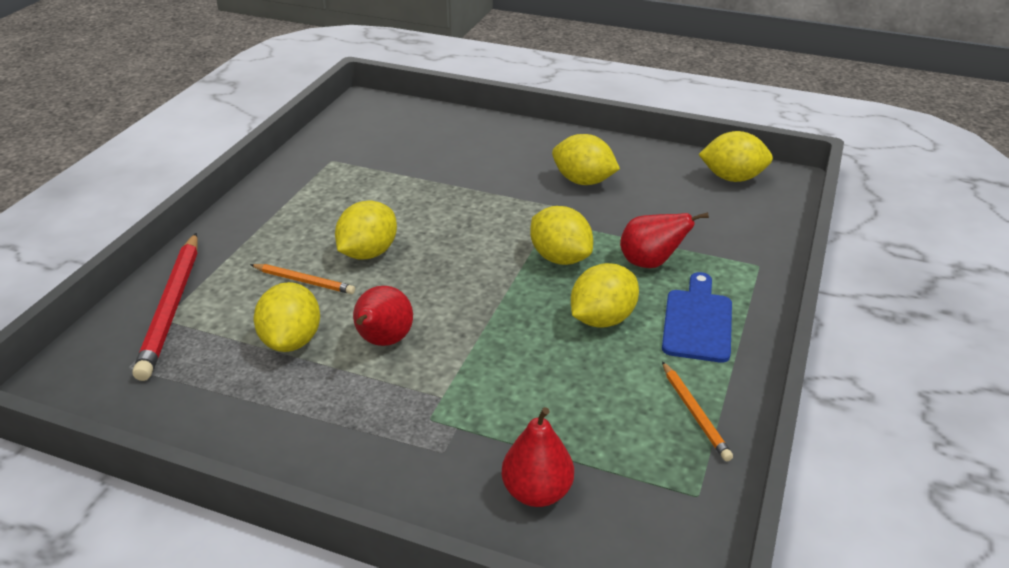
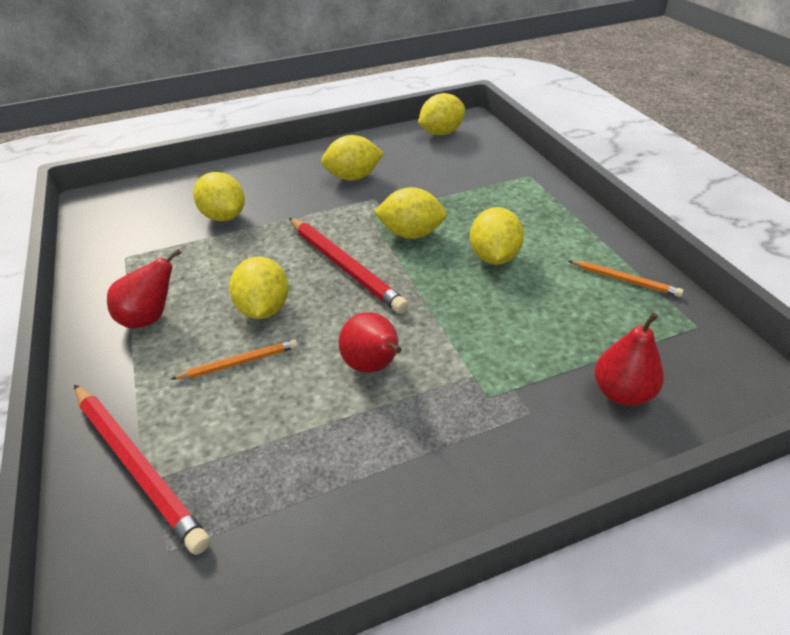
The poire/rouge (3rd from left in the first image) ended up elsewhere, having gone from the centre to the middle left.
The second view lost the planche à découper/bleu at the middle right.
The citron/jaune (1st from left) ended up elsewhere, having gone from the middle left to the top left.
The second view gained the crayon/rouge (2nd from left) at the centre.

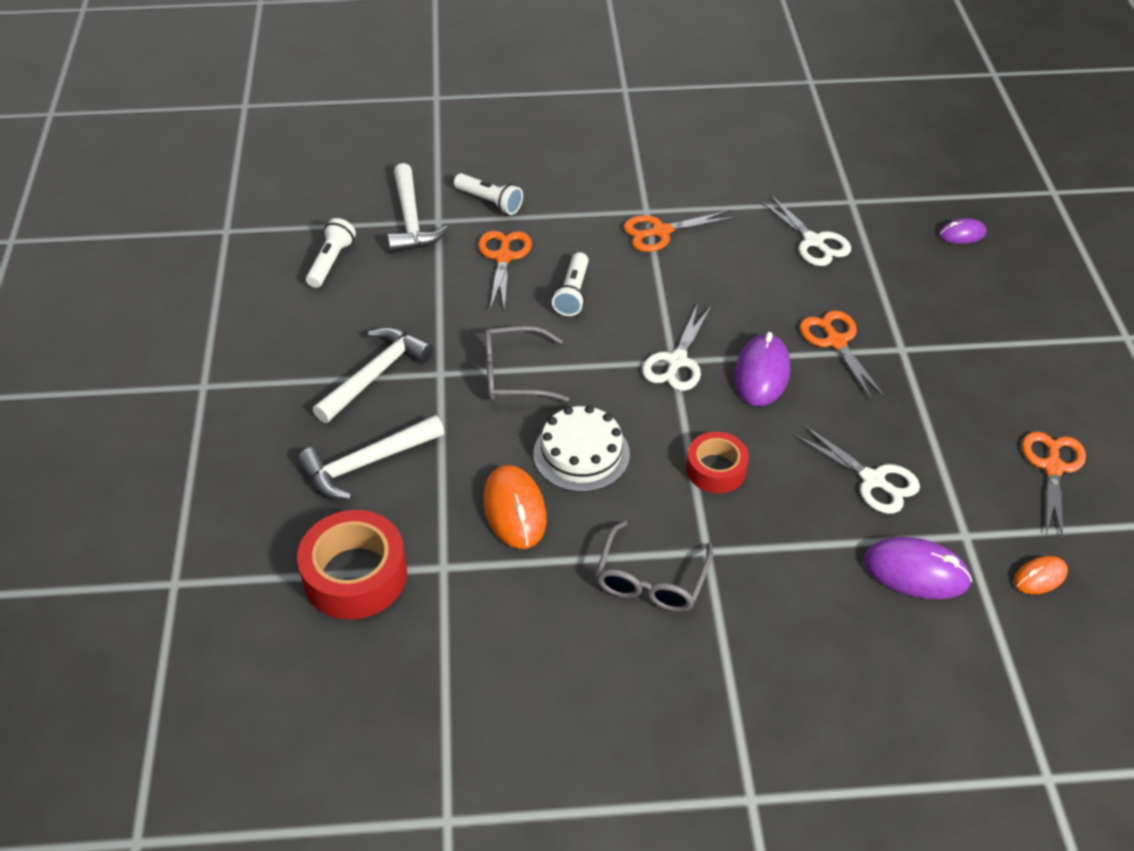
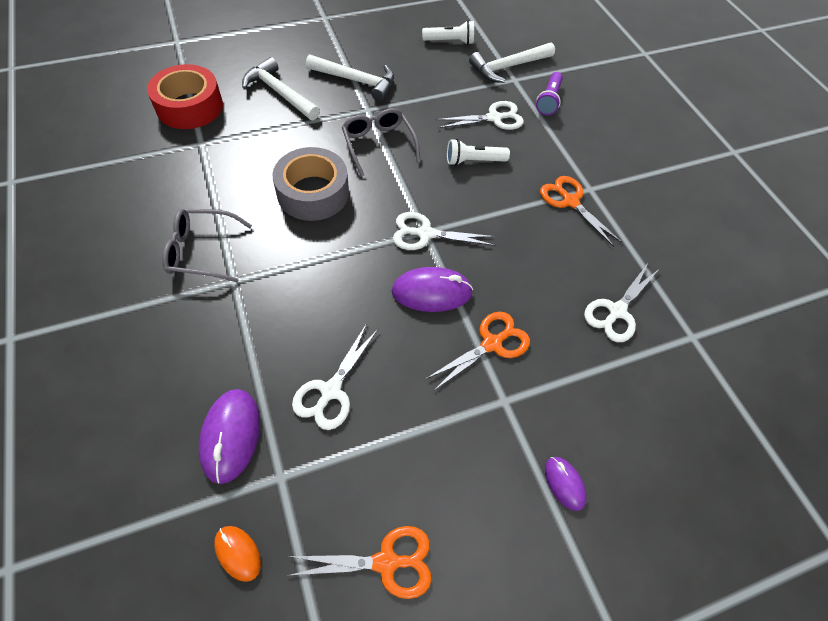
What was the lampe de poche/blanc (2nd from left) at the top centre turned into the lampe de poche/violet at the top centre.
The souris/violet (3rd from left) ended up elsewhere, having gone from the top right to the bottom right.
What was the ciseaux/orange (1st from left) at the top centre turned into the ciseaux/blanc (3rd from left) at the top centre.
Where the gâteau/blanc stood at the centre, the ruban adhésif/gris came to stand at the top centre.
The second view lost the ruban adhésif/rouge (2nd from left) at the centre.
The second view lost the souris/orange (1st from left) at the centre.

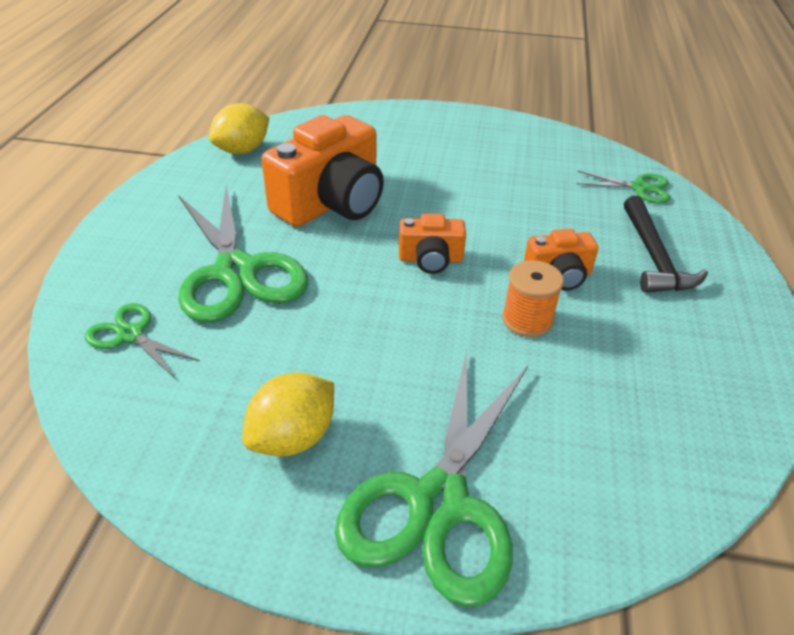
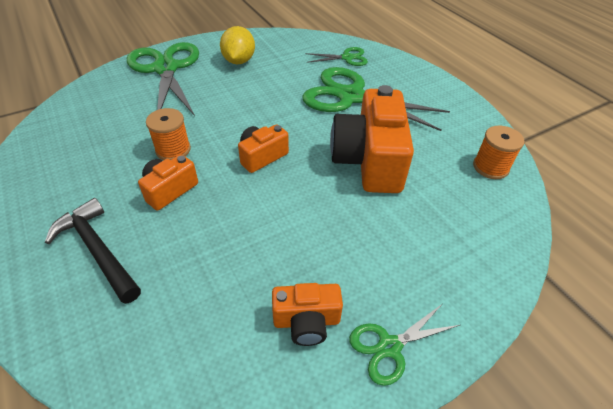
Where the citron/jaune (1st from left) stood at the top left, the bobine/orange (2nd from left) came to stand at the middle right.
The ciseaux/vert (4th from left) ended up elsewhere, having gone from the top right to the bottom centre.
The second view gained the appareil photo/orange (3rd from left) at the bottom centre.

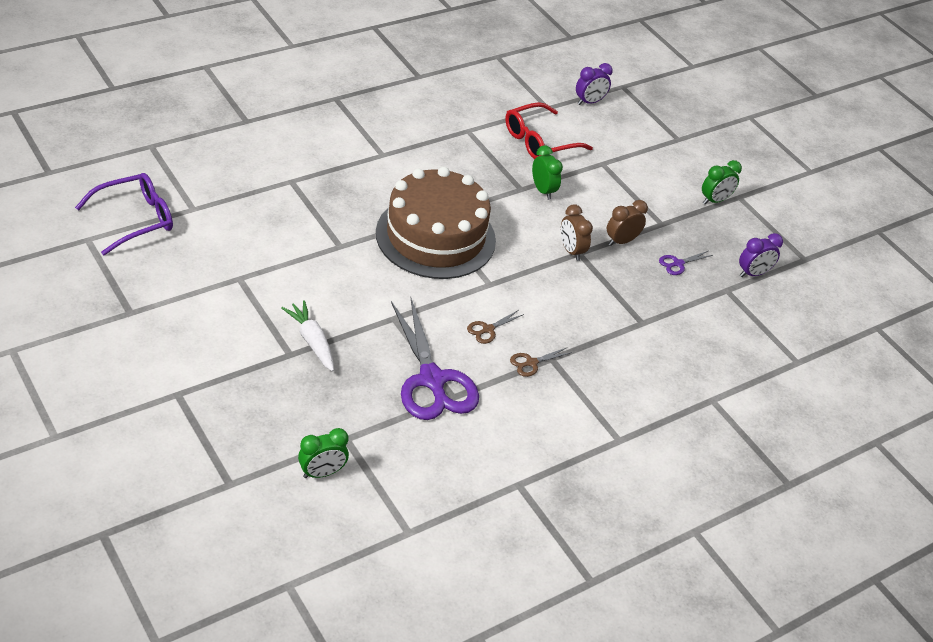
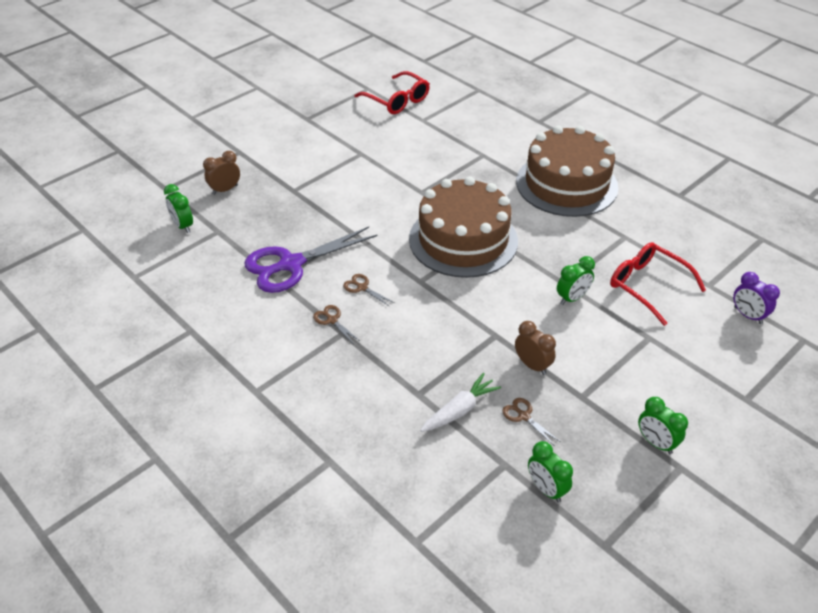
What was the lunettes/violet at the middle left turned into the lunettes/rouge (1st from left) at the top centre.
The réveil/marron (1st from left) ended up elsewhere, having gone from the centre to the top left.
What was the réveil/violet (2nd from left) at the middle right turned into the réveil/vert (2nd from left) at the bottom right.
What was the ciseaux/violet (2nd from left) at the middle right turned into the ciseaux/marron (3rd from left) at the bottom centre.
The carotte/blanc ended up elsewhere, having gone from the middle left to the centre.
The second view gained the gâteau/marron (2nd from left) at the top right.

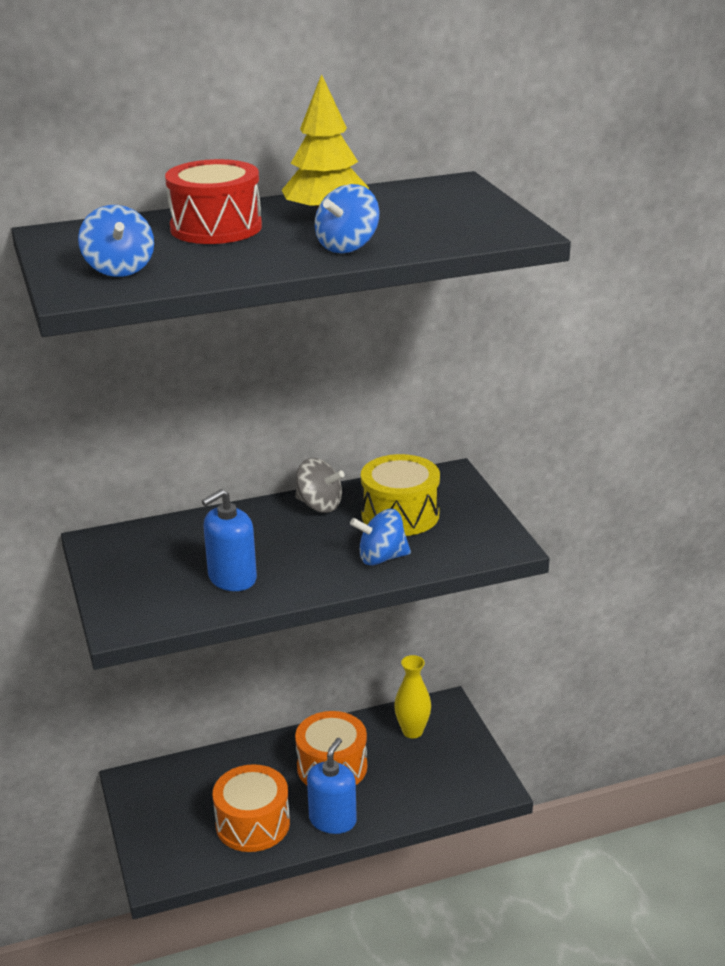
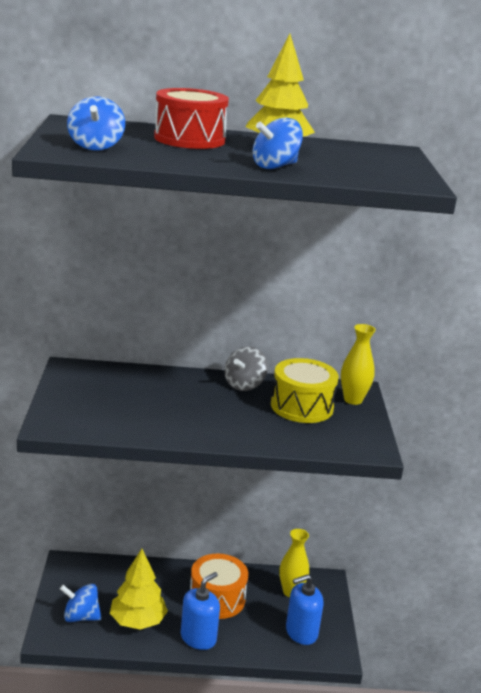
The toupie/gris at the centre ended up facing another way, 75 degrees clockwise from before.
The distributeur de savon/bleu (1st from left in the first image) ended up elsewhere, having gone from the middle left to the bottom centre.
The toupie/bleu (3rd from left in the first image) ended up elsewhere, having gone from the centre to the bottom left.
Where the tambour/orange (1st from left) stood at the bottom centre, the arbre/jaune (1st from left) came to stand at the bottom left.
The second view gained the vase/jaune (2nd from left) at the middle right.

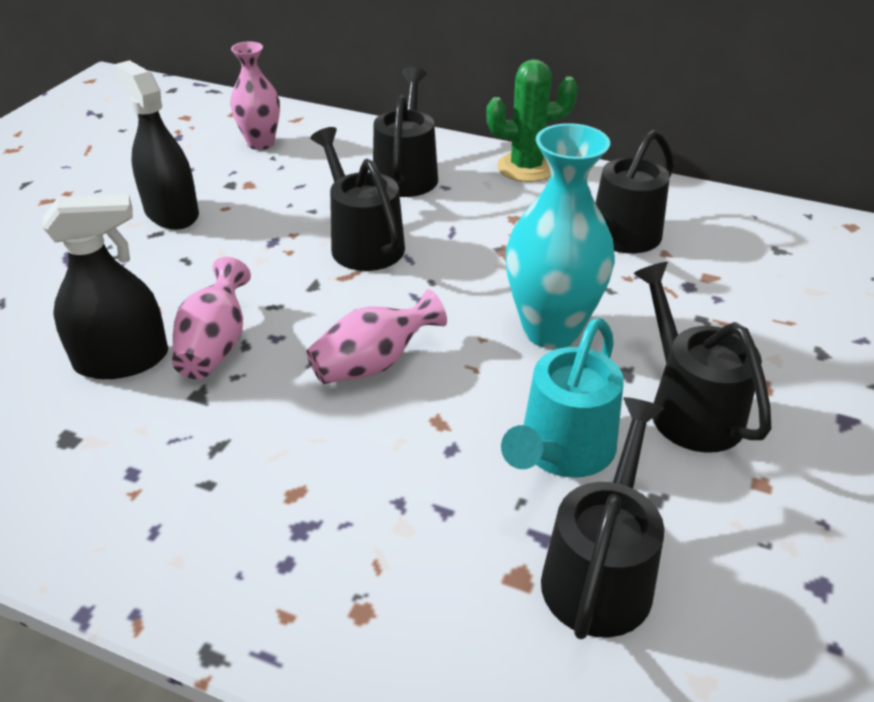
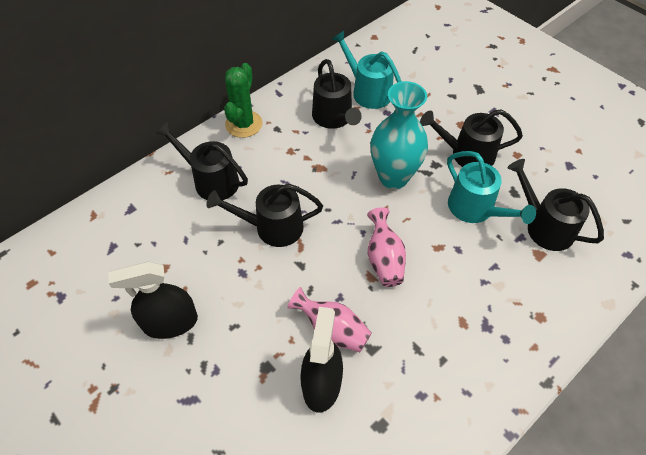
The second view lost the vase/rose (2nd from left) at the top left.
The second view gained the arrosoir/turquoise (1st from left) at the top centre.

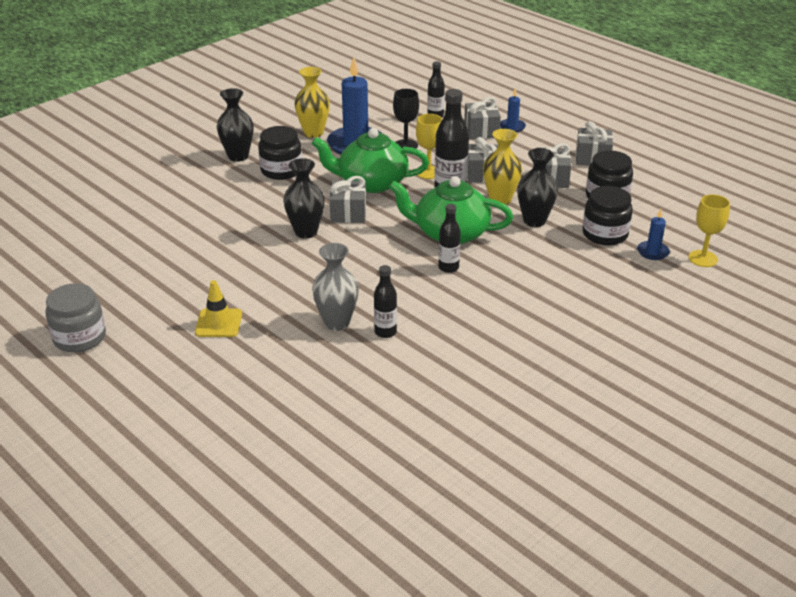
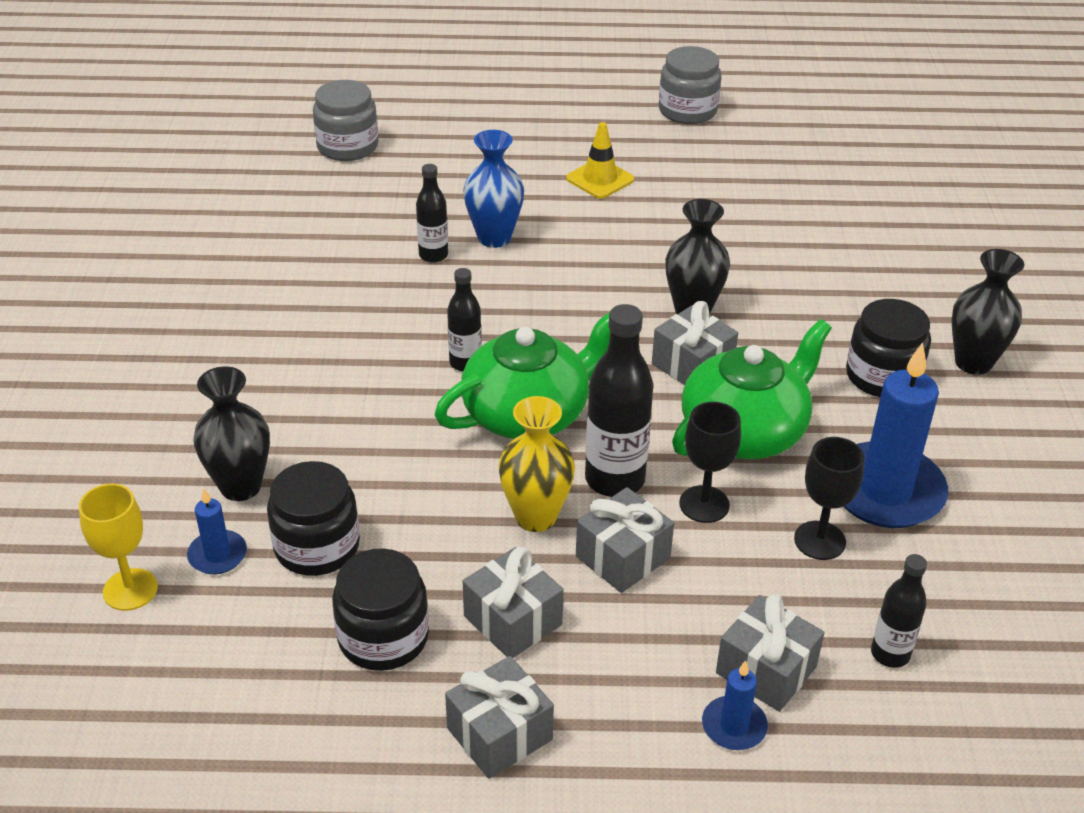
The second view lost the vase/jaune (1st from left) at the top centre.
What was the verre à pied/jaune (1st from left) at the top centre turned into the verre à pied/noir (1st from left) at the centre.
The vase/noir (3rd from left in the first image) ended up elsewhere, having gone from the top right to the middle left.
What was the vase/gris at the centre turned into the vase/bleu at the top centre.
The second view gained the bocal/gris (1st from left) at the top left.

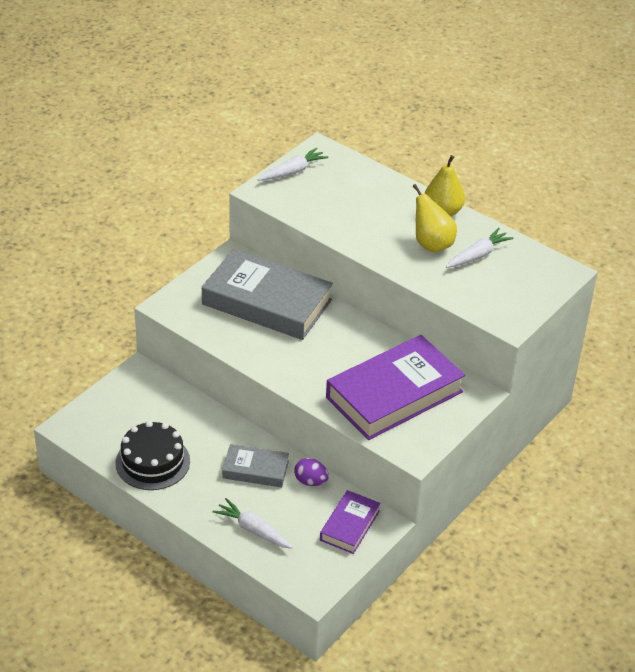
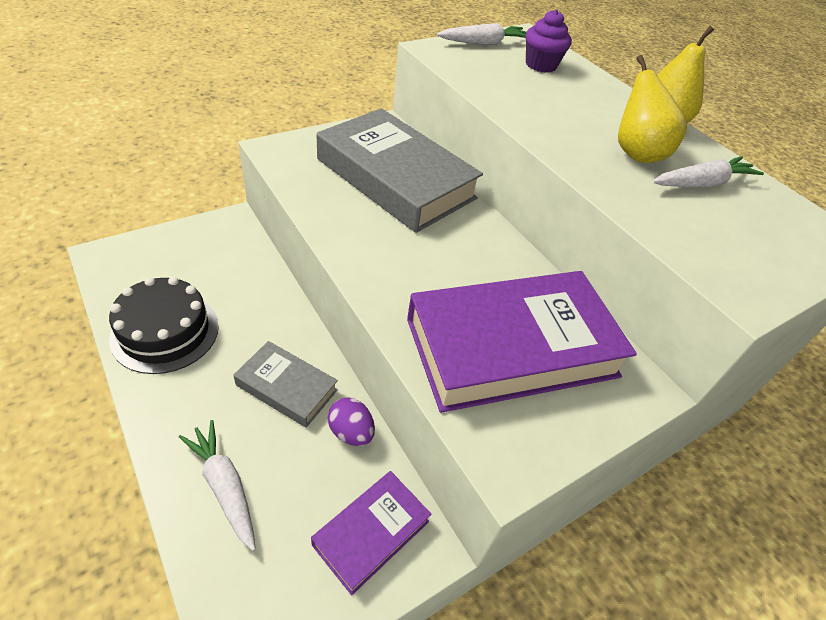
The second view gained the muffin/violet at the top centre.

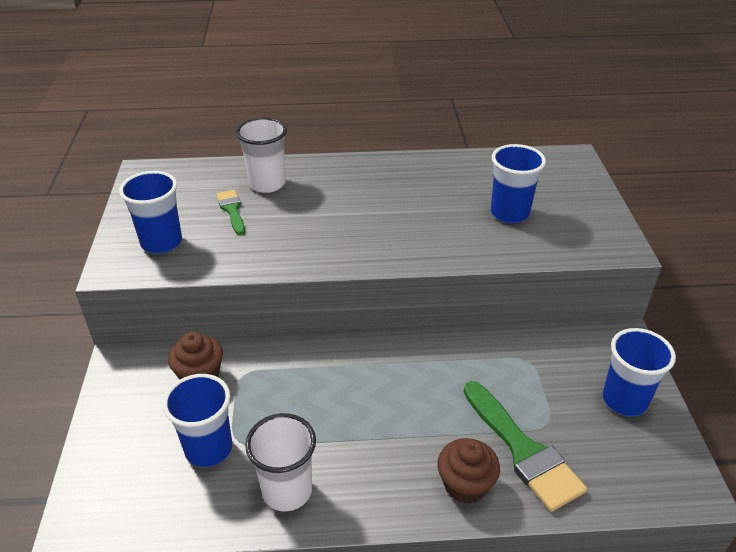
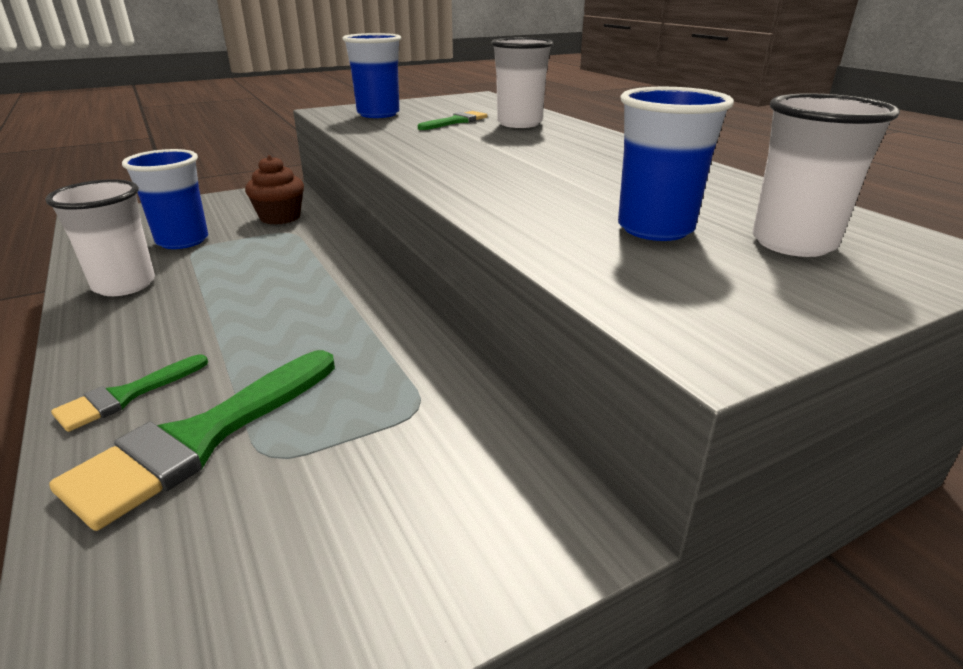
The second view lost the gobelet/bleu (4th from left) at the bottom right.
Where the muffin/marron (2nd from left) stood at the bottom centre, the pinceau/vert (1st from left) came to stand at the middle left.
The second view gained the gobelet/blanc (3rd from left) at the top right.

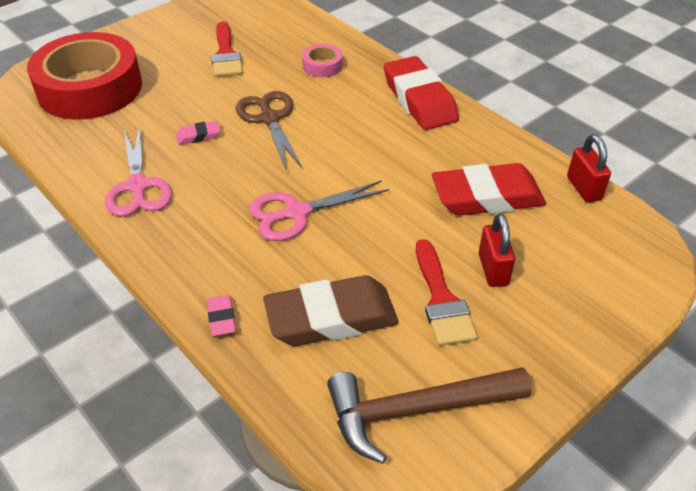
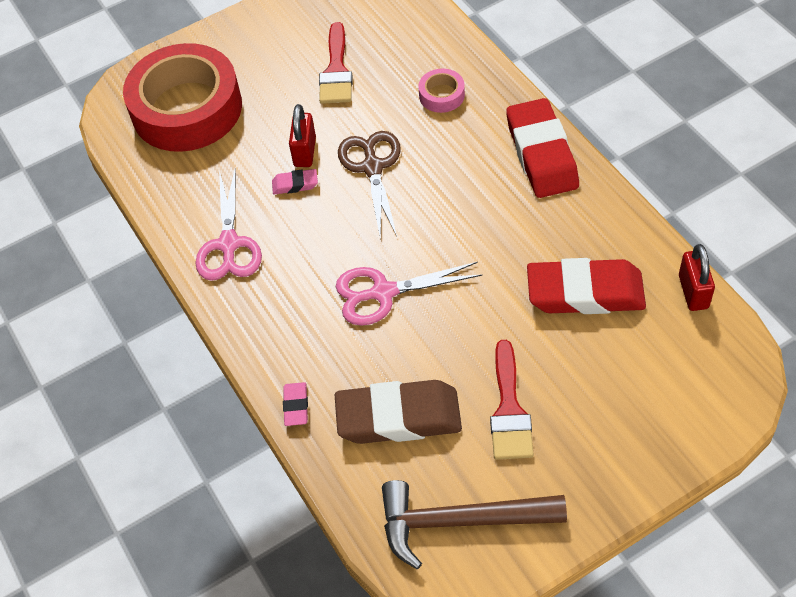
The cadenas/rouge (1st from left) ended up elsewhere, having gone from the middle right to the top centre.

